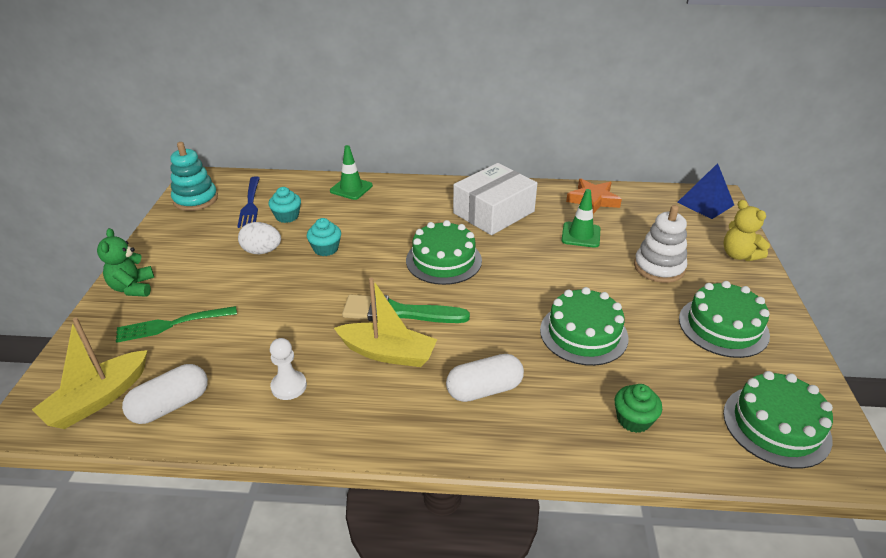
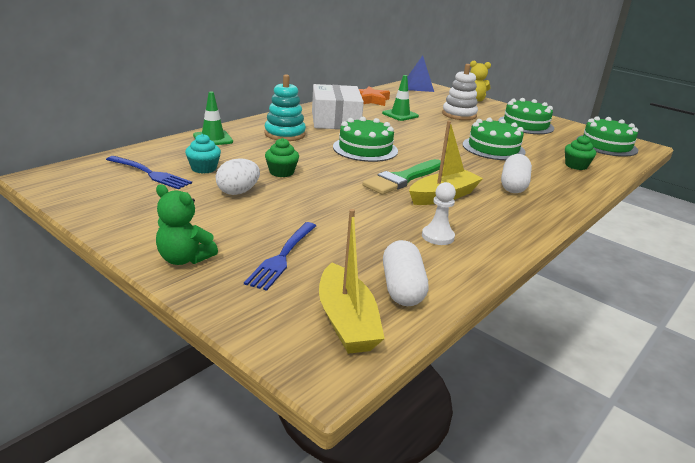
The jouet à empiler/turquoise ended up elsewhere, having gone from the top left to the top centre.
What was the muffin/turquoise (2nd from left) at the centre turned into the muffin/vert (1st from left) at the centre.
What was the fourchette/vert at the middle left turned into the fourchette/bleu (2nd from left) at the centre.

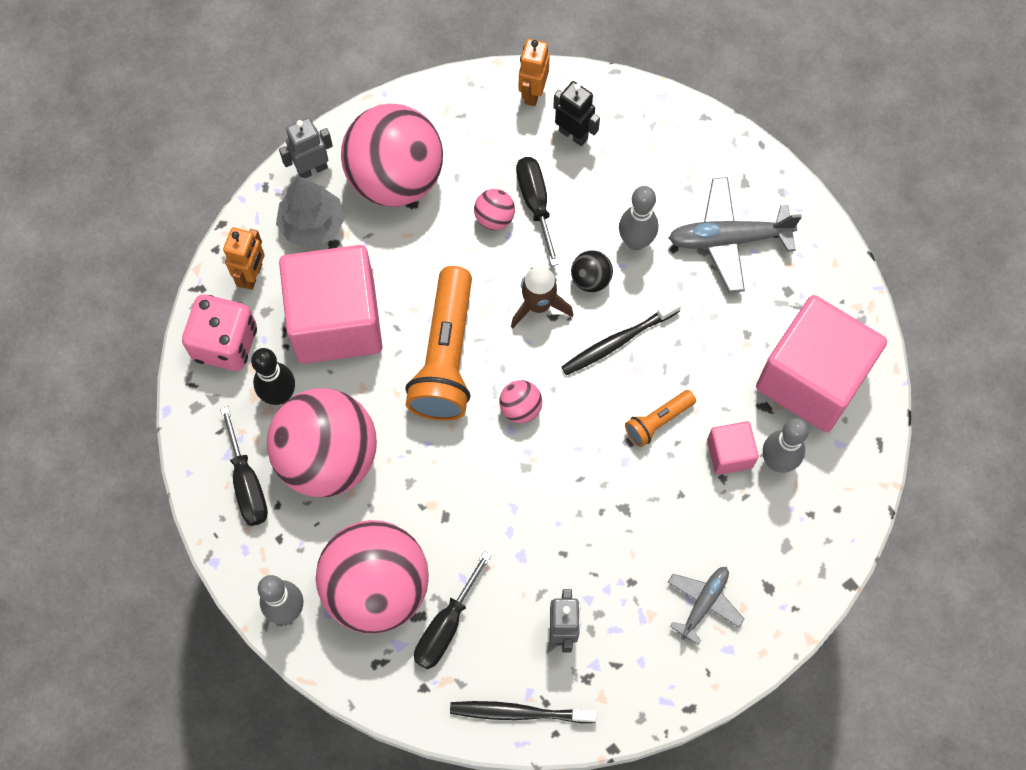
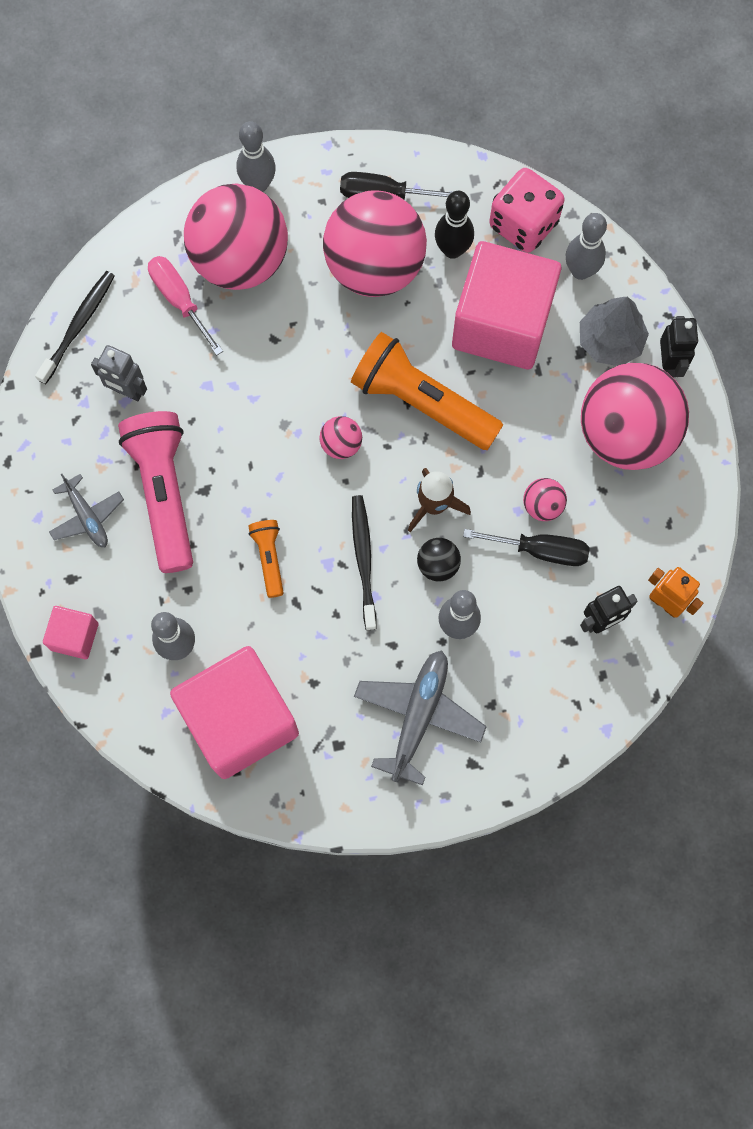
What was the robot/gris (1st from left) at the top left turned into the robot/noir (2nd from left) at the top right.
Where the robot/orange (1st from left) stood at the middle left, the quille/gris (4th from left) came to stand at the top right.
The cube/rose (2nd from left in the first image) ended up elsewhere, having gone from the middle right to the middle left.
What was the tournevis/noir (2nd from left) at the bottom centre turned into the tournevis/rose at the top left.
The second view gained the lampe de poche/rose at the middle left.

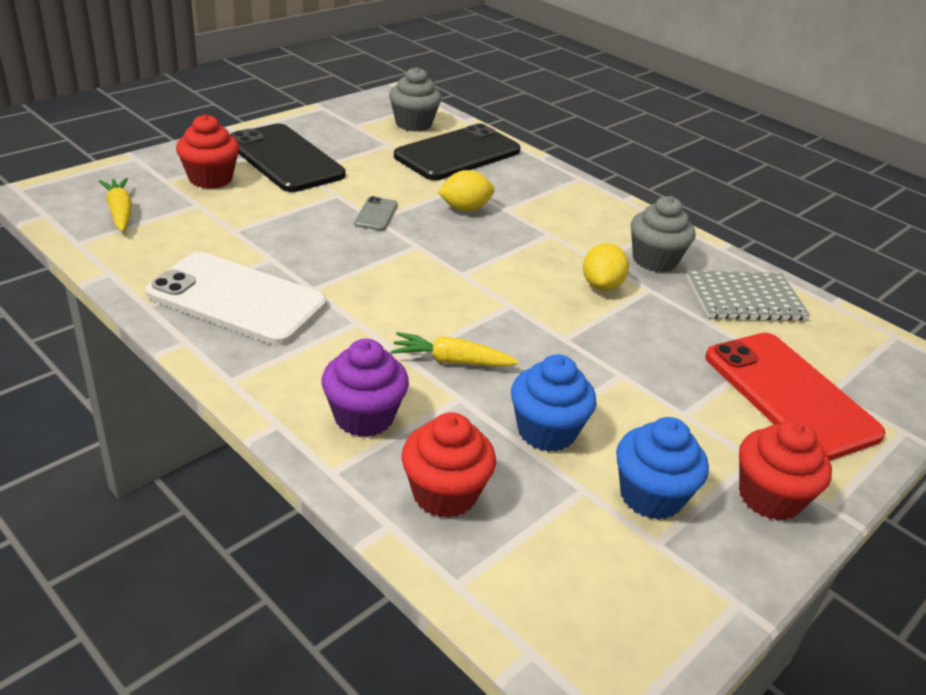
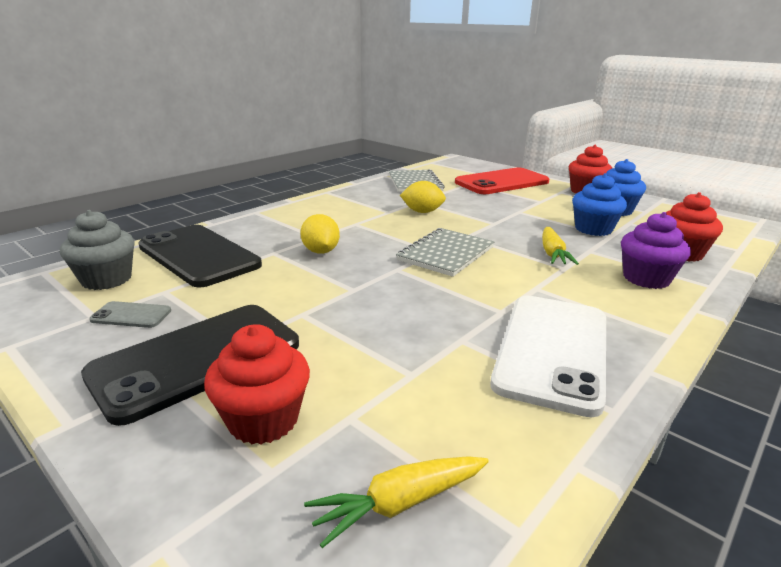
The téléphone/gris ended up elsewhere, having gone from the top centre to the middle left.
The second view lost the muffin/gris (2nd from left) at the middle right.
The second view gained the carnet/gris (2nd from left) at the centre.

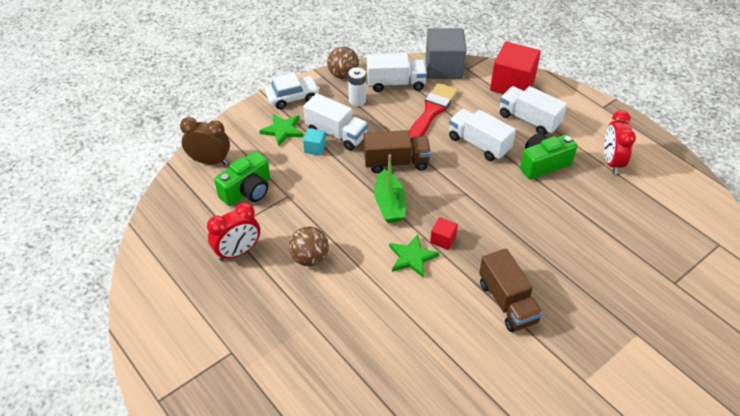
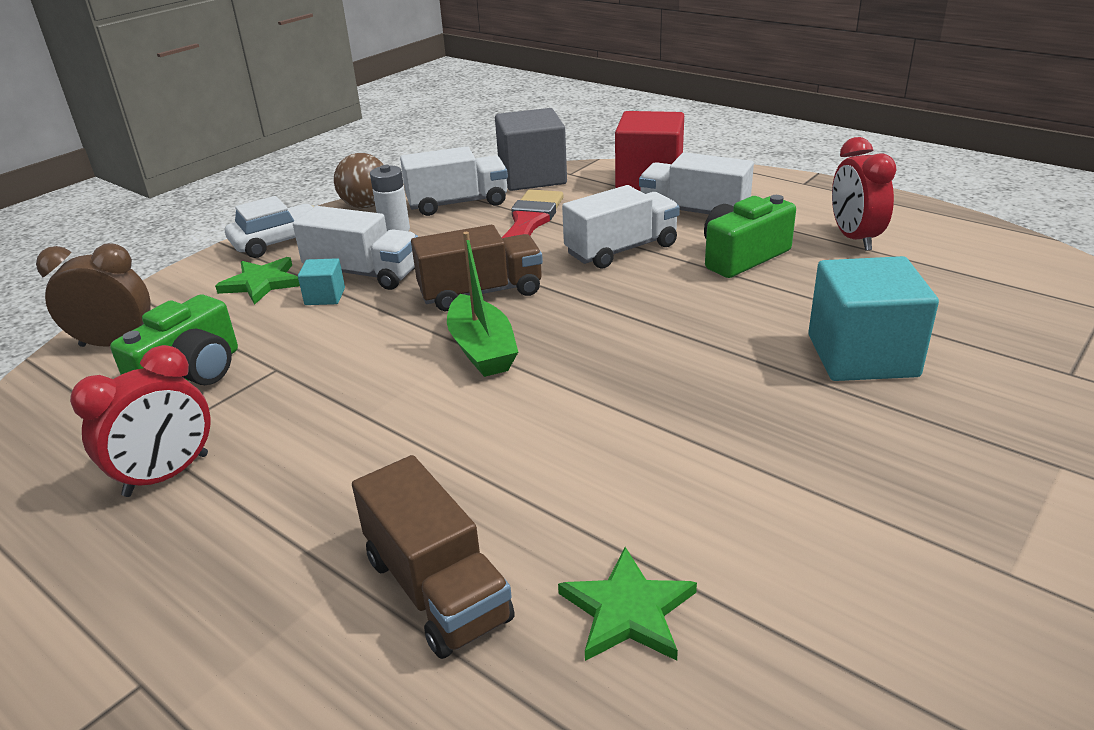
The camion/blanc (3rd from left) at the top centre ended up facing another way, 120 degrees clockwise from before.
The second view lost the cube/rouge (1st from left) at the centre.
The second view lost the balle/marron (1st from left) at the centre.
The étoile/vert (2nd from left) ended up elsewhere, having gone from the centre to the bottom centre.
The camion/marron (2nd from left in the first image) ended up elsewhere, having gone from the bottom right to the bottom centre.
The second view gained the cube/turquoise (2nd from left) at the middle right.

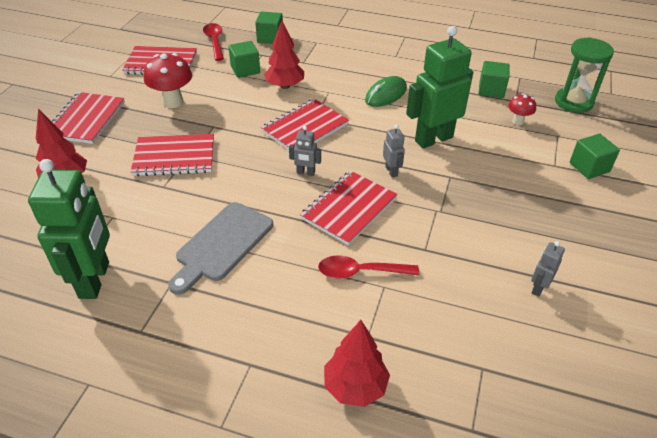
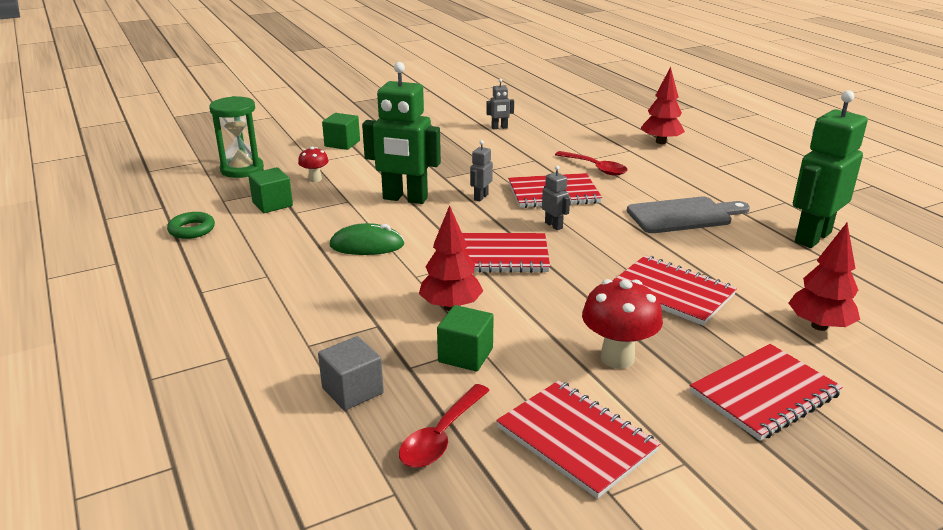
What was the cube/vert (2nd from left) at the top centre turned into the cube/gris at the bottom centre.
The second view gained the anneau/vert at the middle left.

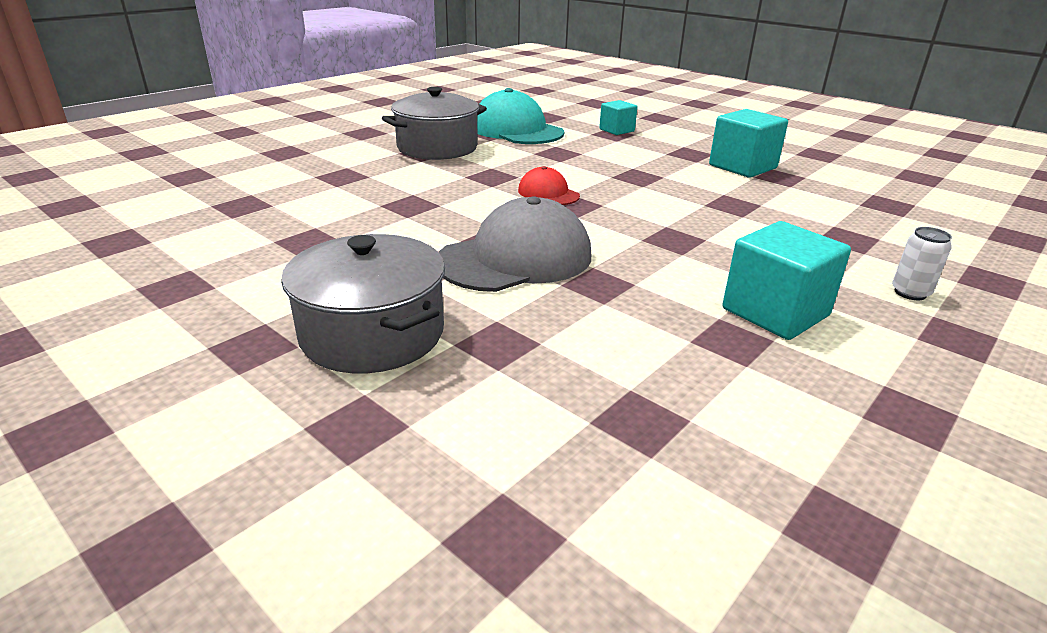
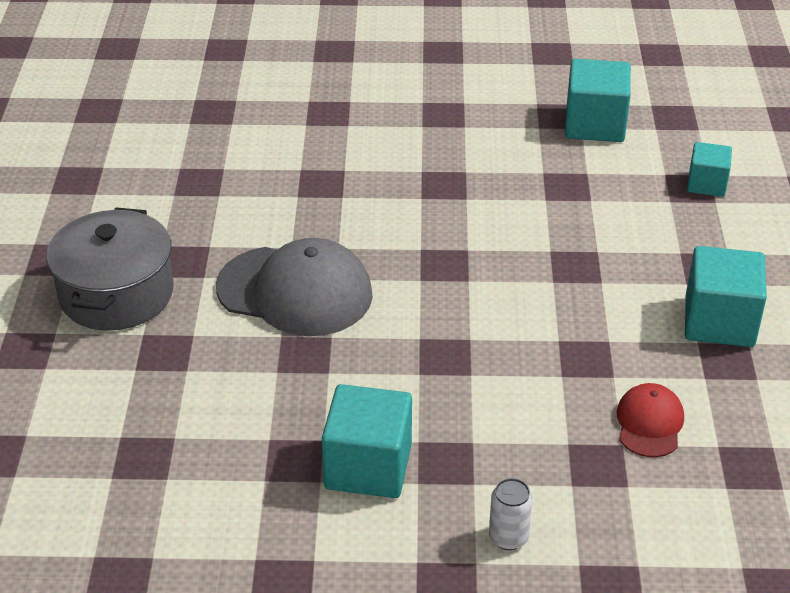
The second view lost the marmite/gris (2nd from left) at the top centre.
Where the casquette/turquoise stood at the top centre, the cube/turquoise (2nd from left) came to stand at the top right.
The casquette/rouge ended up elsewhere, having gone from the top centre to the bottom right.

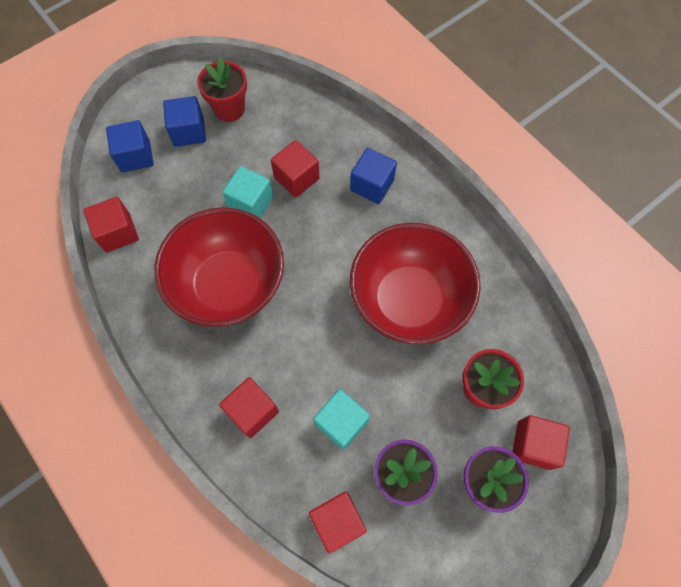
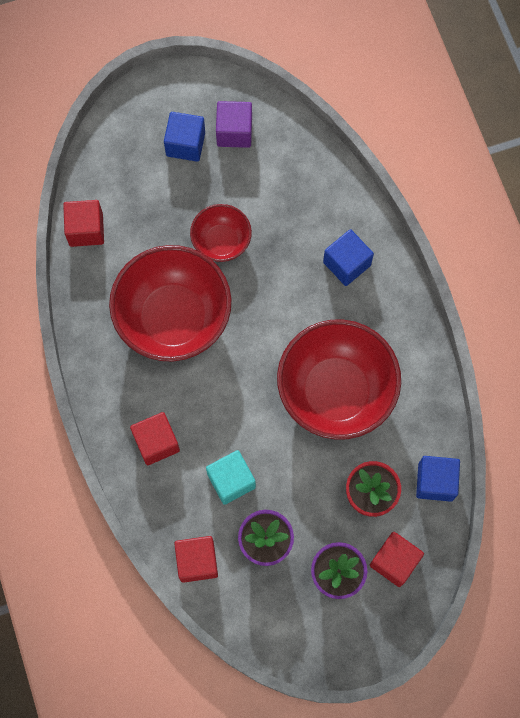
Where the pot de fleurs/rouge (1st from left) stood at the top left, the cube/violet came to stand at the top centre.
The cube/bleu (1st from left in the first image) ended up elsewhere, having gone from the top left to the bottom right.
The second view lost the cube/rouge (3rd from left) at the top centre.
Where the cube/turquoise (1st from left) stood at the top centre, the bol/rouge (2nd from left) came to stand at the top centre.

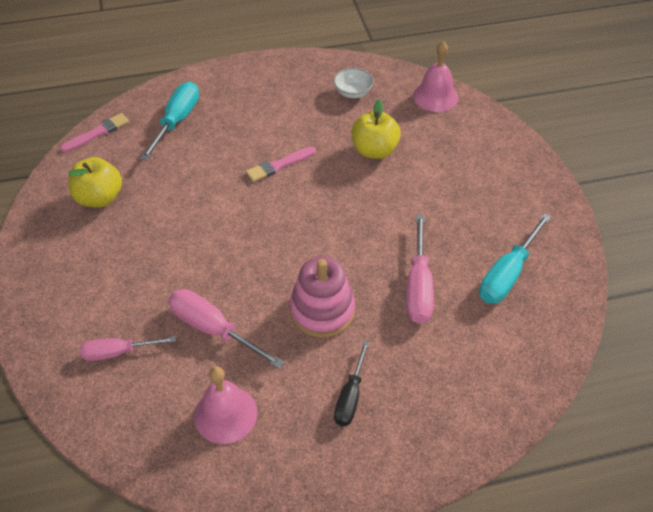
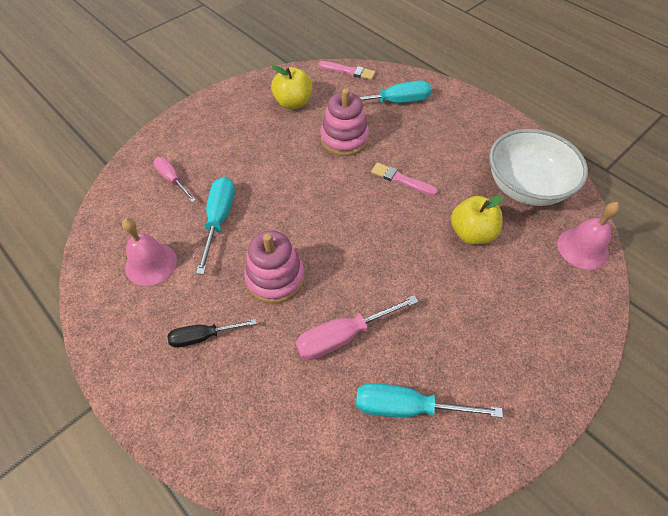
The size of the bol/blanc at the top centre changed by a factor of 2.27.
What was the tournevis/rose (2nd from left) at the centre turned into the tournevis/turquoise (1st from left) at the middle left.
The second view gained the jouet à empiler/rose (2nd from left) at the top centre.

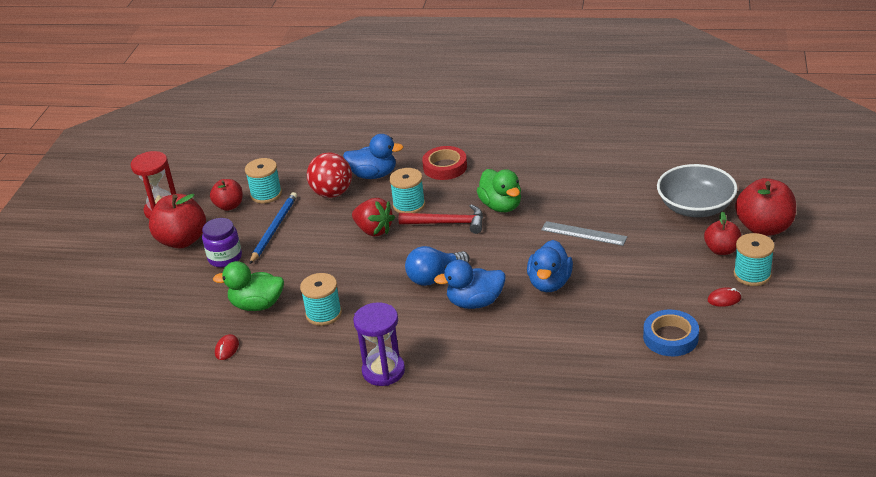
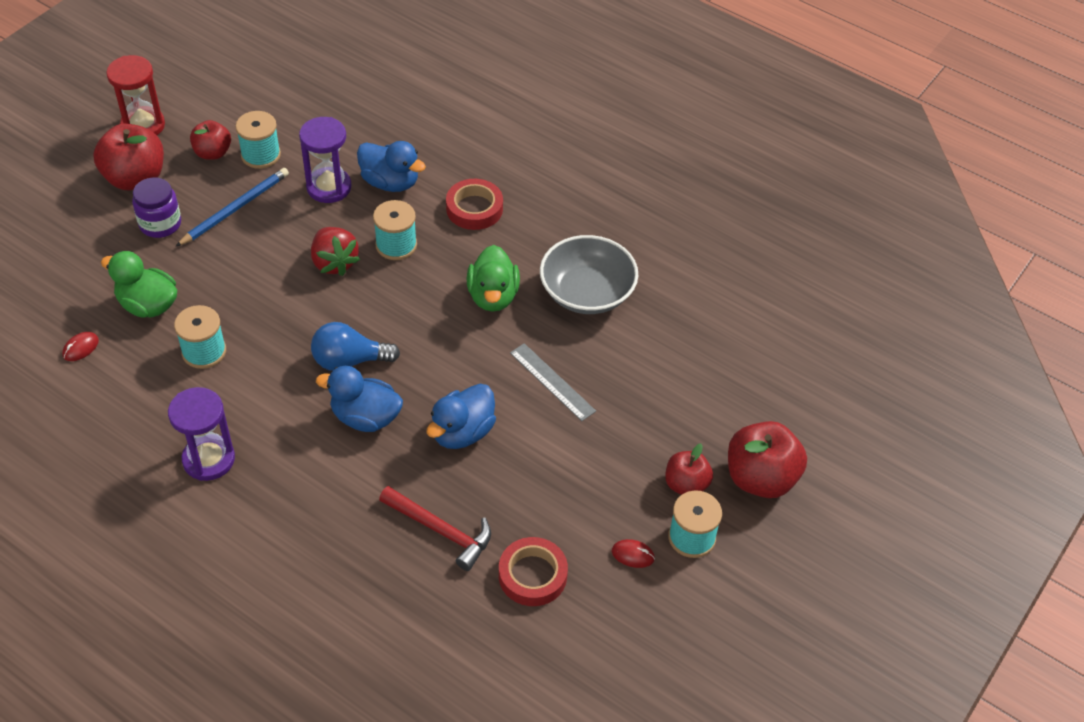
Where the balle/rouge stood at the centre, the sablier/violet (2nd from left) came to stand at the top left.
The bol/gris ended up elsewhere, having gone from the middle right to the centre.
The marteau/rouge ended up elsewhere, having gone from the centre to the bottom centre.
What was the ruban adhésif/bleu at the bottom right turned into the ruban adhésif/rouge (2nd from left) at the bottom centre.

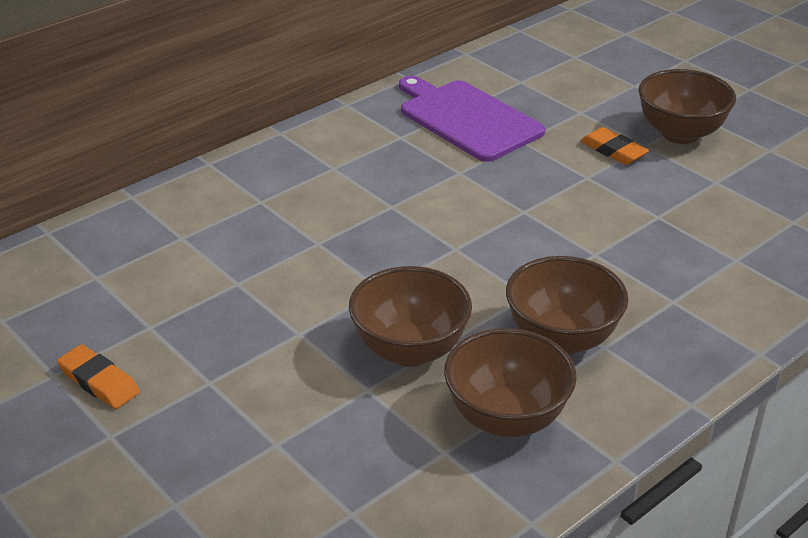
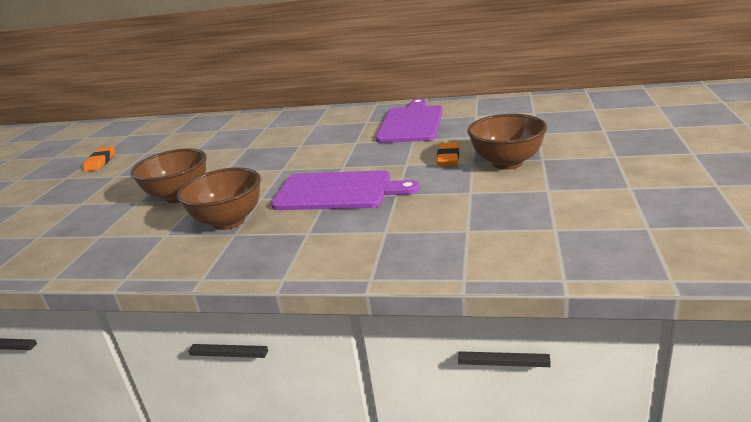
The second view lost the bol/marron (2nd from left) at the bottom centre.
The second view gained the planche à découper/violet (1st from left) at the centre.

